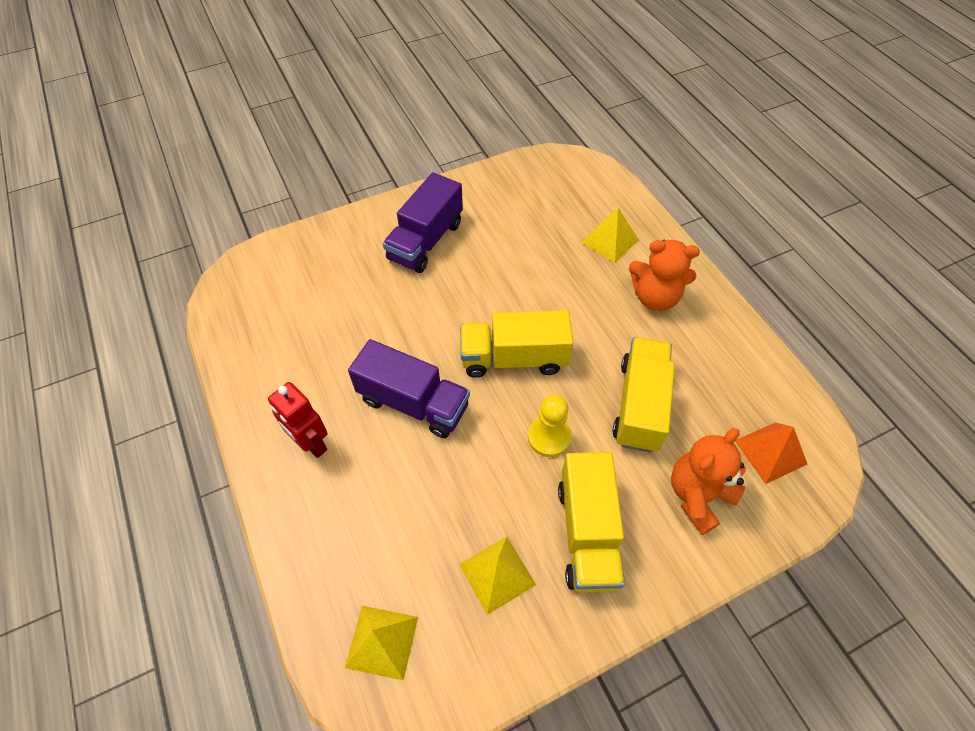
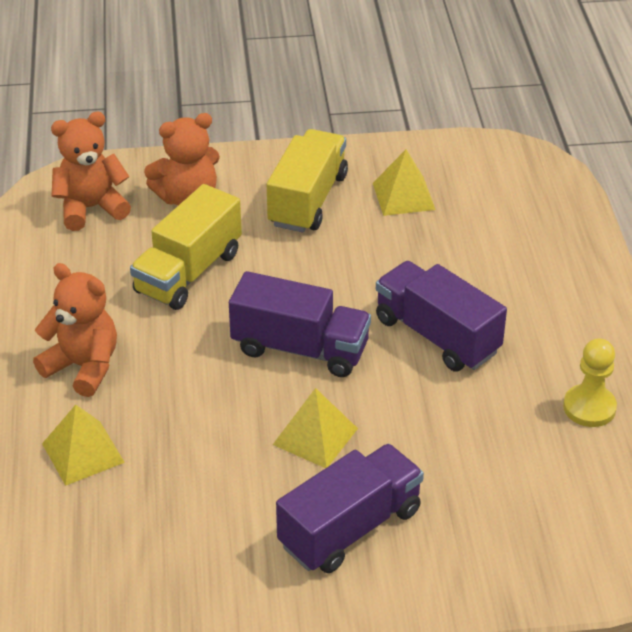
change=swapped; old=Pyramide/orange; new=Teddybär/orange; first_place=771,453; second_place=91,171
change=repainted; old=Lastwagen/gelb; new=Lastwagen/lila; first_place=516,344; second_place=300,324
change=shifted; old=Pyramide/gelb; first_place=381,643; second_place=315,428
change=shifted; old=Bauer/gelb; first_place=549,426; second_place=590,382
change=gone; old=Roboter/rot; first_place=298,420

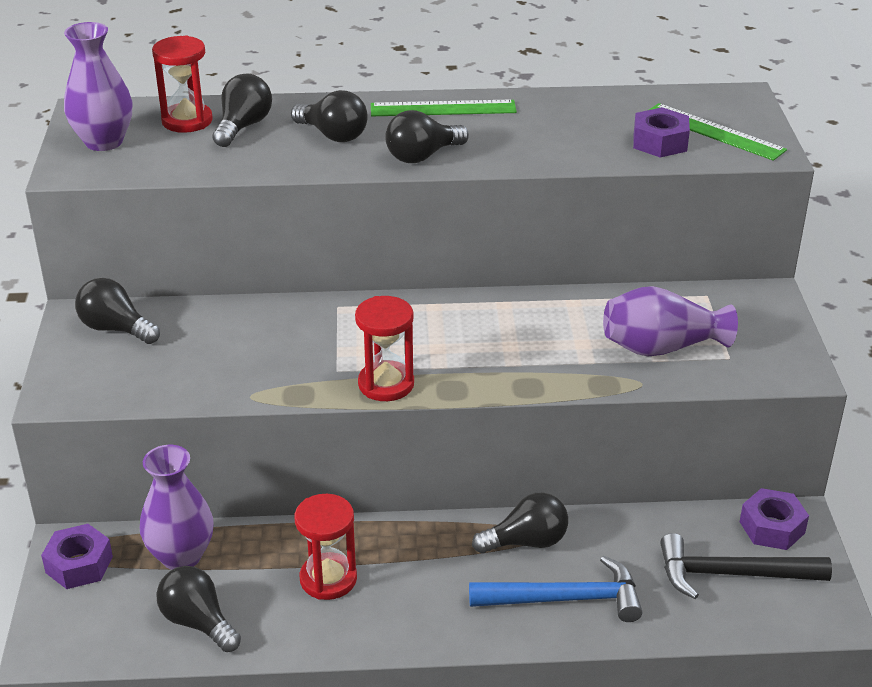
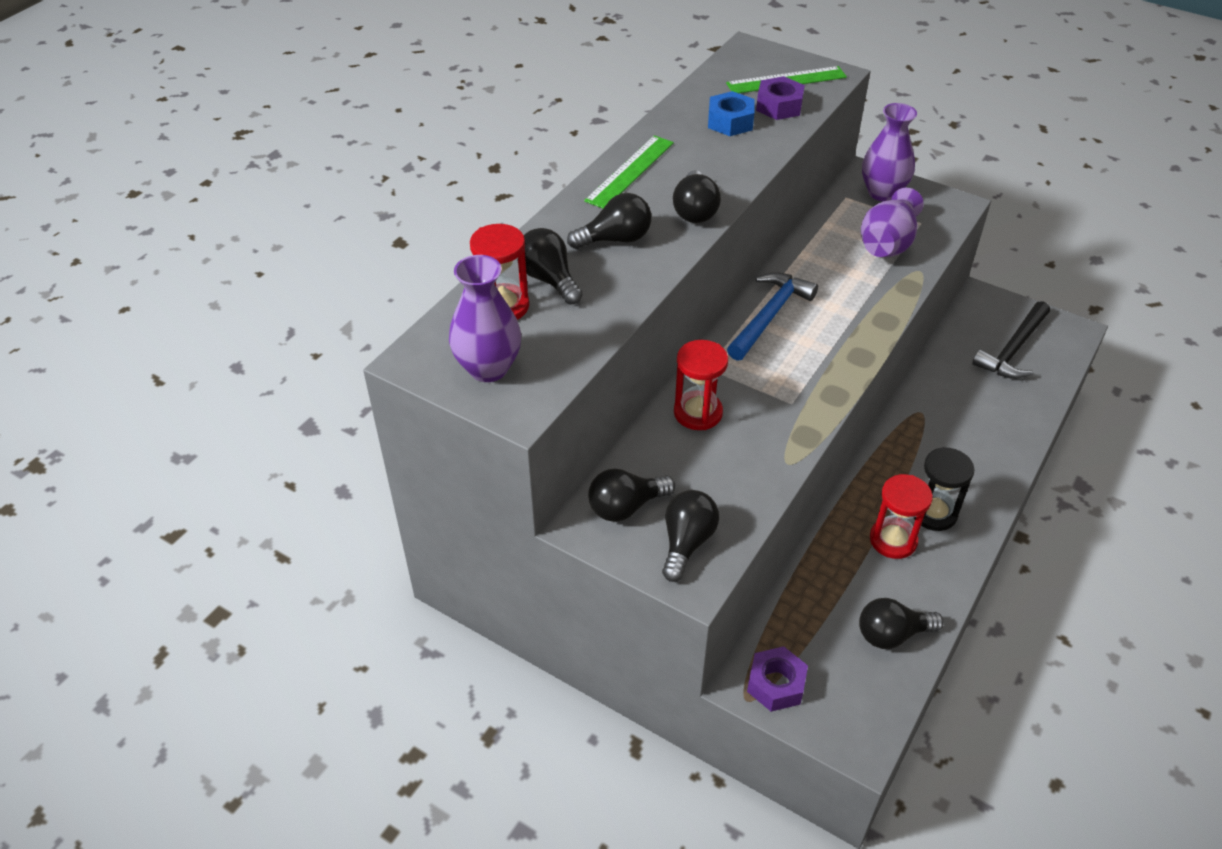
change=shifted; old=Glühbirne/schwarz; first_place=520,523; second_place=690,536
change=shifted; old=Sanduhr/rot; first_place=384,348; second_place=701,385
change=new; new=Sechskantmutter/blau; second_place=731,113
change=shifted; old=Hammer/blau; first_place=555,589; second_place=772,316
change=shifted; old=Vase/lila; first_place=177,507; second_place=889,152
change=new; new=Sanduhr/schwarz; second_place=944,489
change=gone; old=Sechskantmutter/lila; first_place=774,519

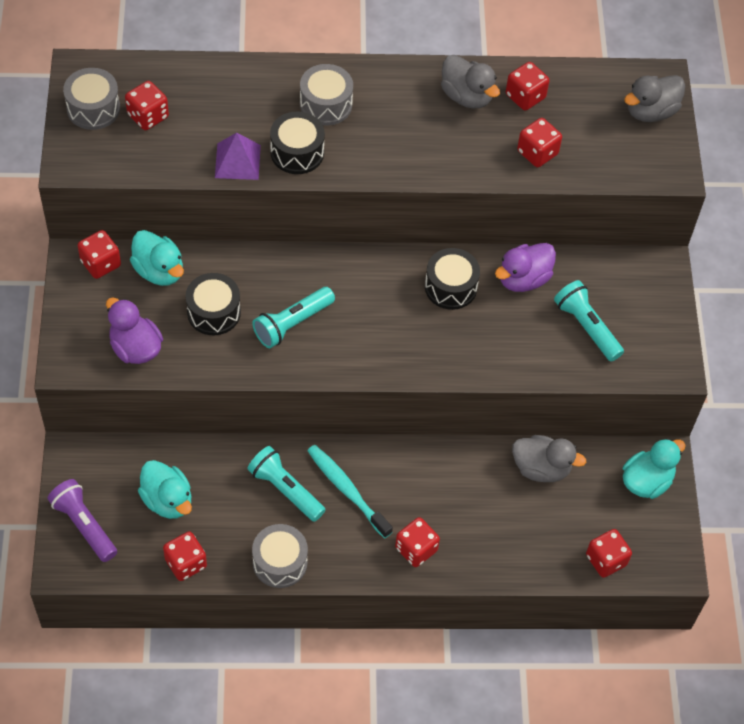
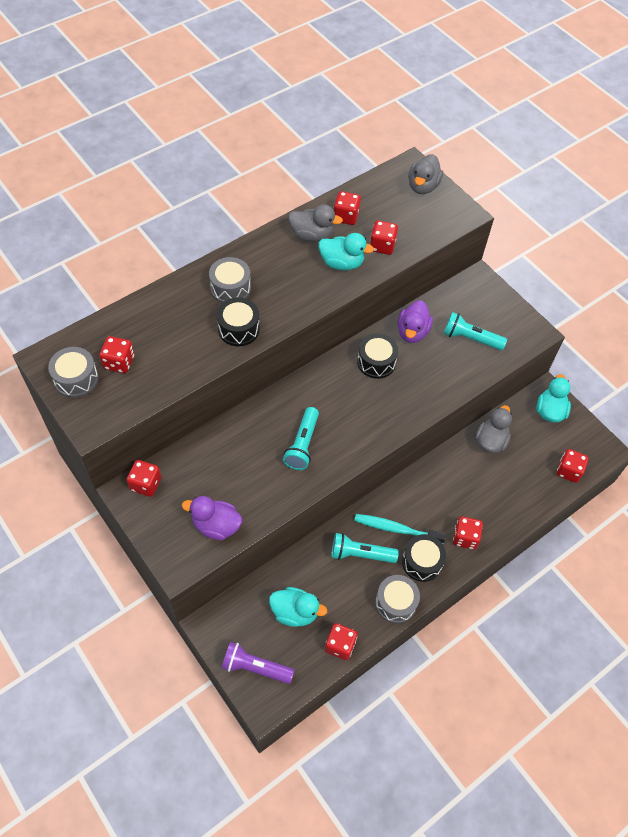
change=shifted; old=Ente/türkis; first_place=157,258; second_place=346,251
change=shifted; old=Trommel/schwarz; first_place=213,304; second_place=424,558
change=rotated; old=Ente/grau; first_place=549,458; second_place=493,429; degrees=-45
change=gone; old=Pyramide/lila; first_place=238,156

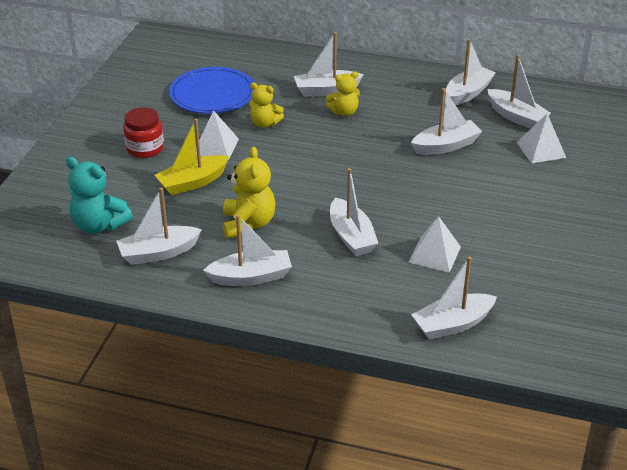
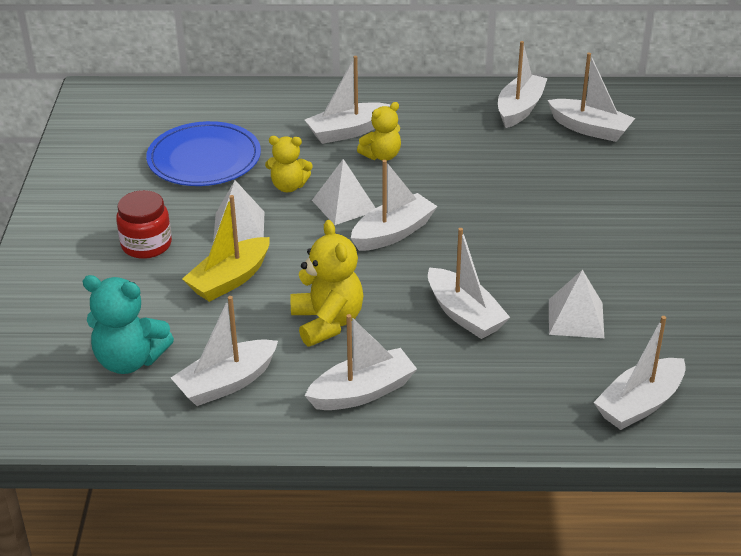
change=shifted; old=Pyramide/weiß; first_place=541,138; second_place=343,192
change=shifted; old=Boot/weiß; first_place=446,121; second_place=394,205

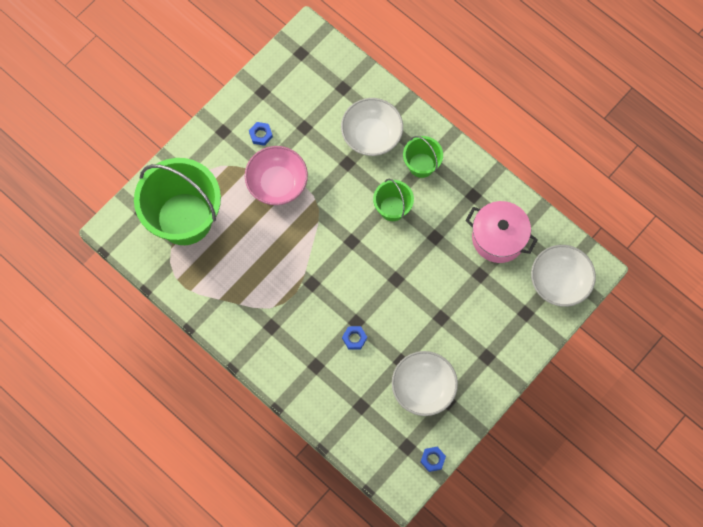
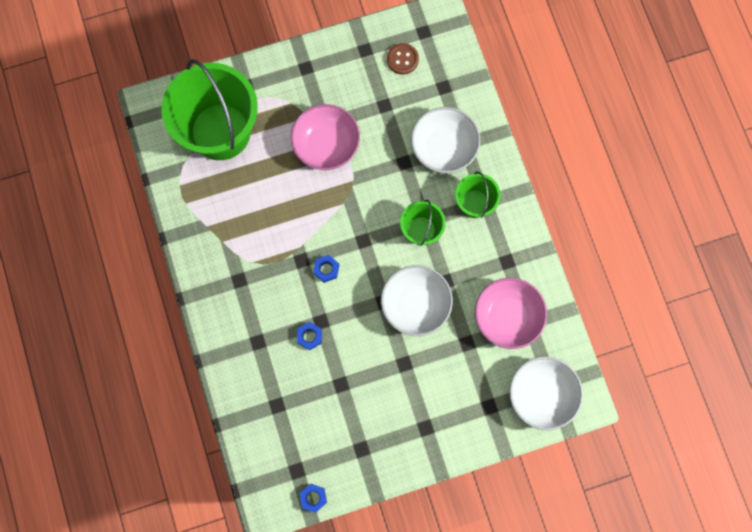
change=shifted; old=Sechskantmutter/blau; first_place=261,134; second_place=326,269
change=shifted; old=Schüssel/weiß; first_place=425,383; second_place=417,300
change=new; new=Knopf/braun; second_place=403,59
change=swapped; old=Kochtopf/rosa; new=Schüssel/rosa; first_place=501,232; second_place=511,313

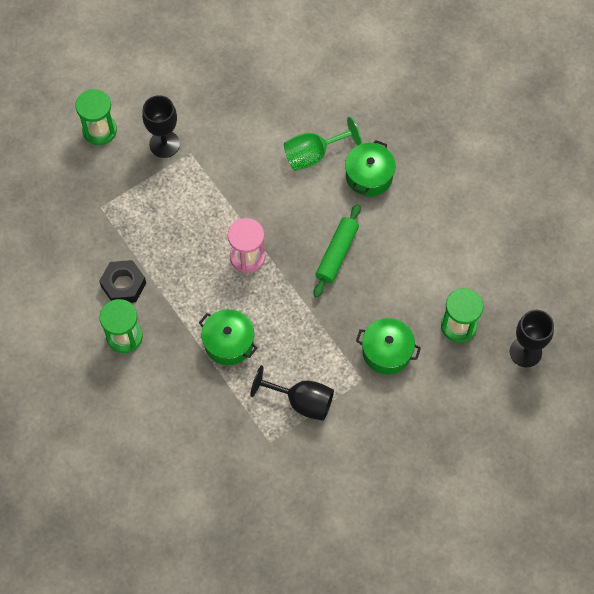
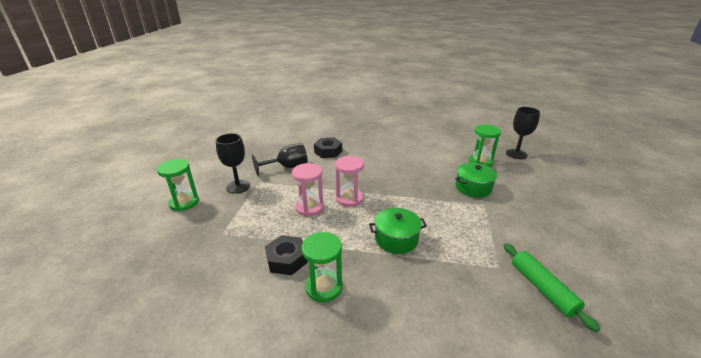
change=shifted; old=Kelch/schwarz; first_place=292,393; second_place=279,159
change=new; new=Sanduhr/rosa; second_place=308,189
change=swapped; old=Kelch/grün; new=Sechskantmutter/schwarz; first_place=323,144; second_place=328,148
change=shifted; old=Nudelholz/grün; first_place=337,251; second_place=551,287
change=gone; old=Kochtopf/grün; first_place=370,168

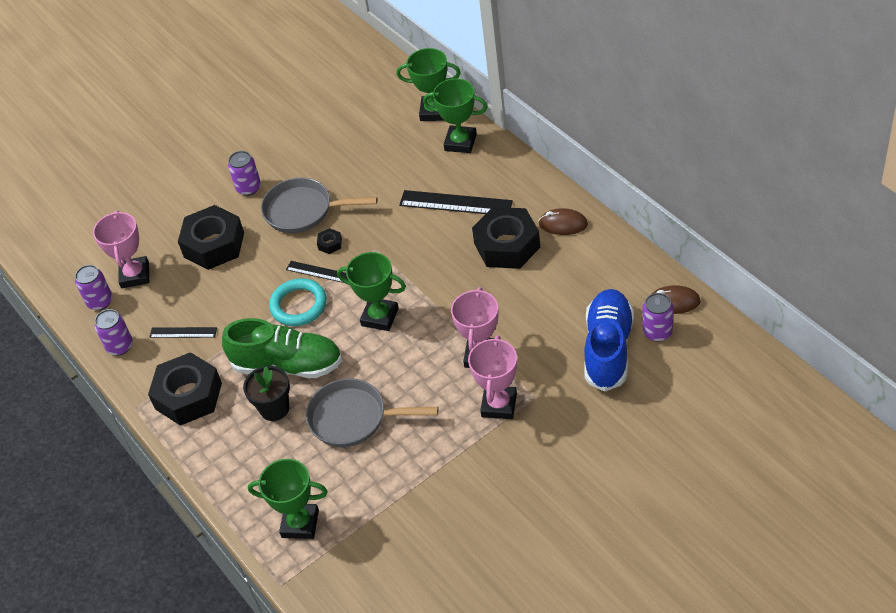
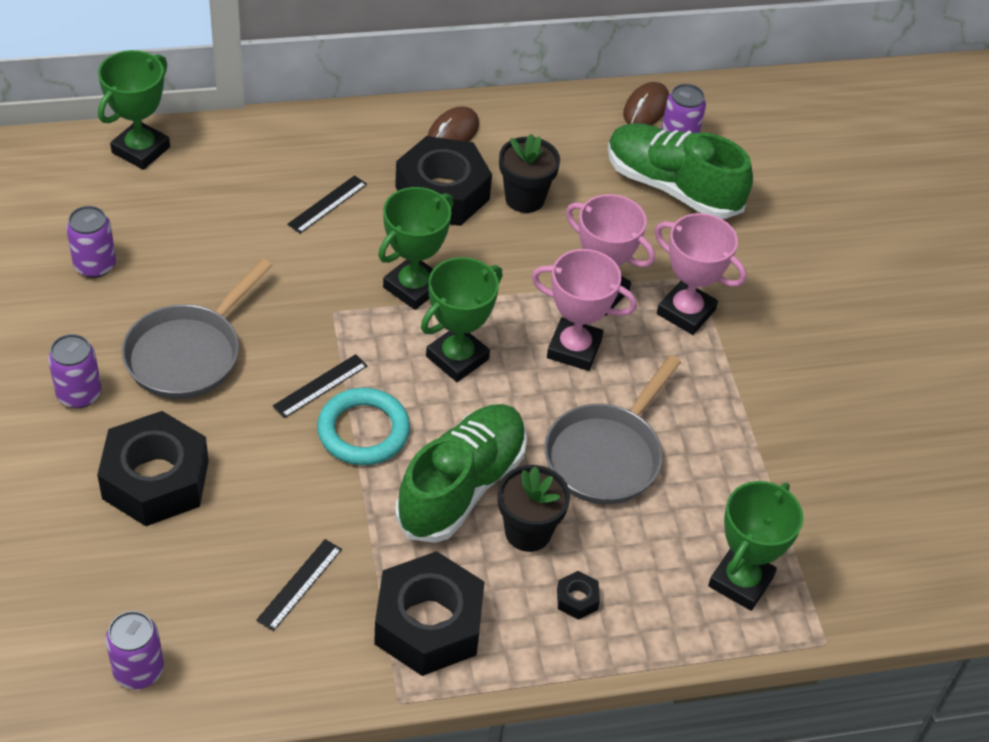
change=shifted; old=Dose/lila; first_place=114,332; second_place=91,242
change=scaled; old=Lineal/schwarz; first_place=456,202; second_place=327,204; factor=0.57
change=shifted; old=Pokal/grün; first_place=455,115; second_place=415,248
change=new; new=Blumentopf/schwarz; second_place=529,173
change=shifted; old=Pokal/rosa; first_place=121,249; second_place=584,310
change=shifted; old=Sechskantmutter/schwarz; first_place=329,241; second_place=578,595
change=repainted; old=Schuh/blau; new=Schuh/grün; first_place=609,340; second_place=680,171

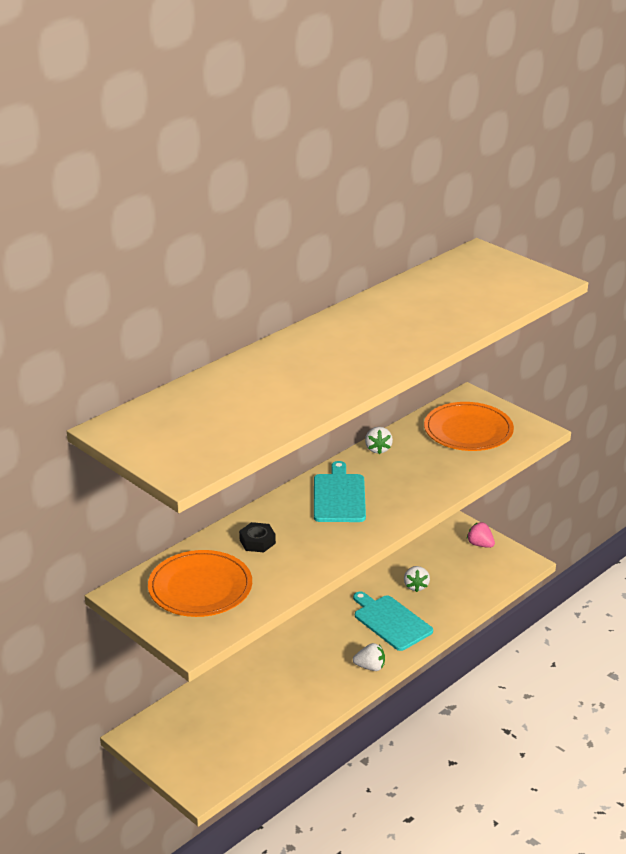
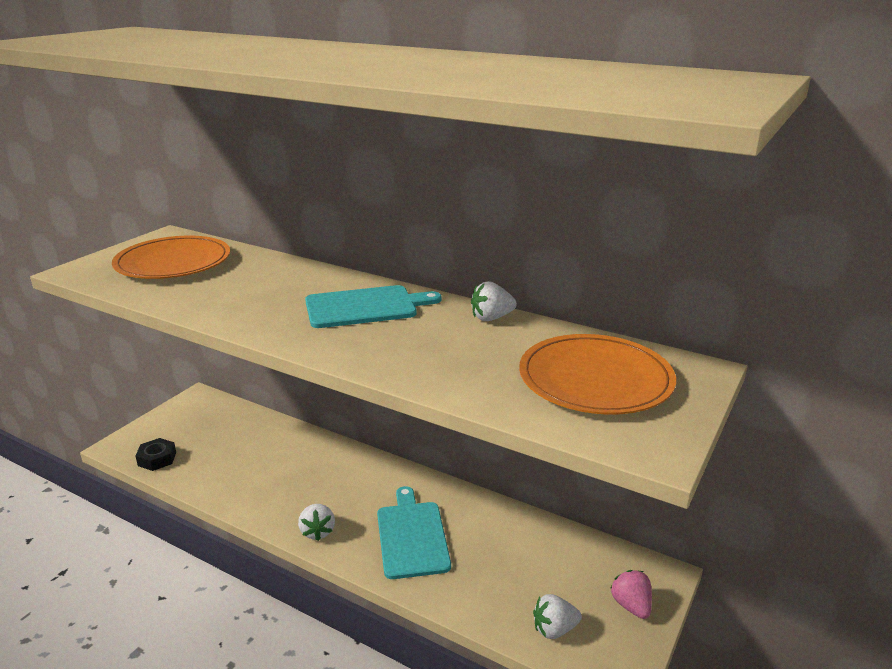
change=shifted; old=Sechskantmutter/schwarz; first_place=257,537; second_place=156,454
change=rotated; old=Schneidebrett/türkis; first_place=393,621; second_place=414,532; degrees=-45
change=shifted; old=Erdbeere/weiß; first_place=417,579; second_place=557,616
change=rotated; old=Erdbeere/rosa; first_place=481,535; second_place=631,594; degrees=-45

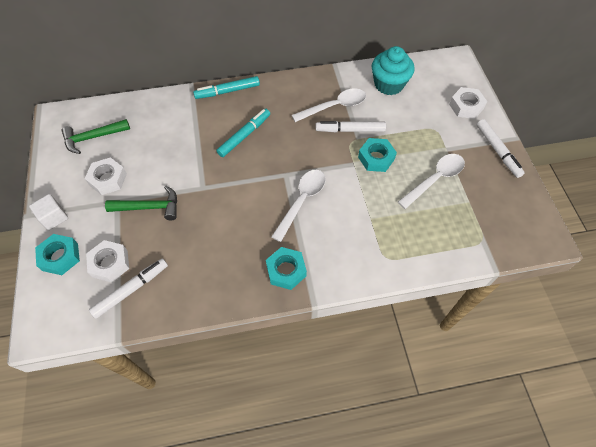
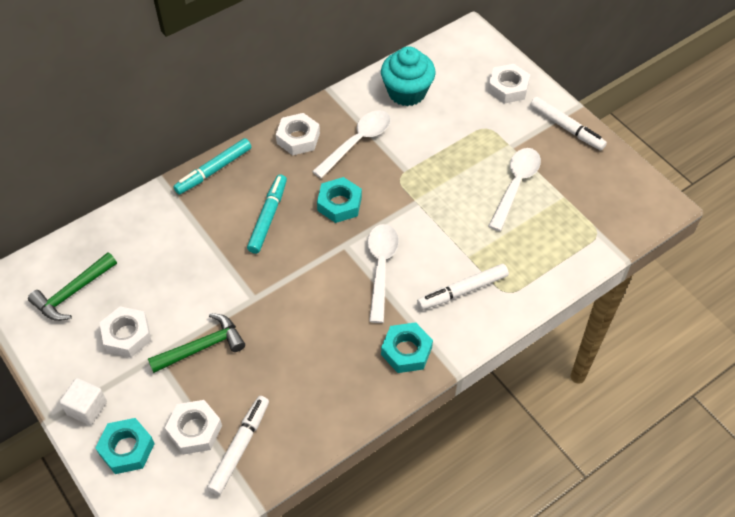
change=new; new=Sechskantmutter/weiß; second_place=298,134
change=shifted; old=Sechskantmutter/türkis; first_place=377,155; second_place=339,200
change=shifted; old=Filzstift/weiß; first_place=350,127; second_place=463,287

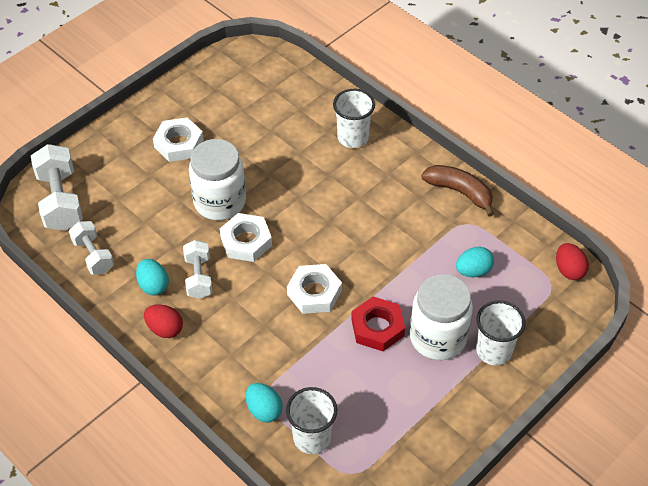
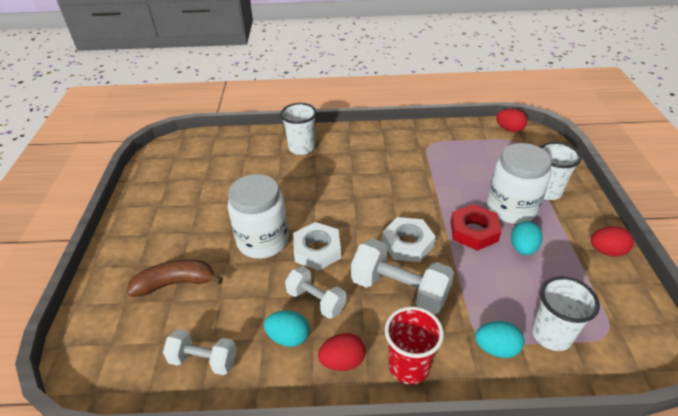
change=shifted; old=Banane/braun; first_place=457,191; second_place=175,278
change=shifted; old=Hantel/weiß; first_place=57,187; second_place=402,276
change=new; new=Becher/rot; second_place=414,345
change=shifted; old=Ei/türkis; first_place=475,262; second_place=527,238
change=new; new=Ei/rot; second_place=612,241
change=gone; old=Sechskantmutter/weiß; first_place=178,139

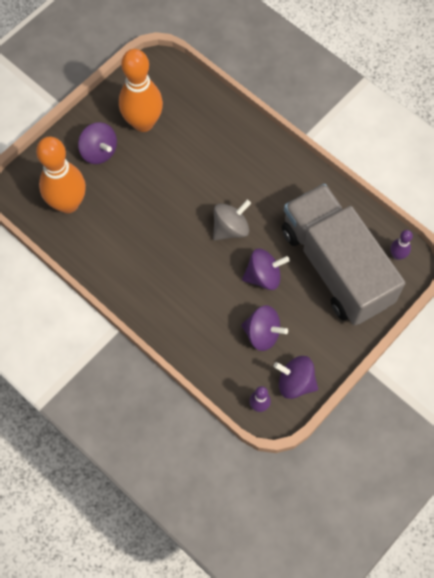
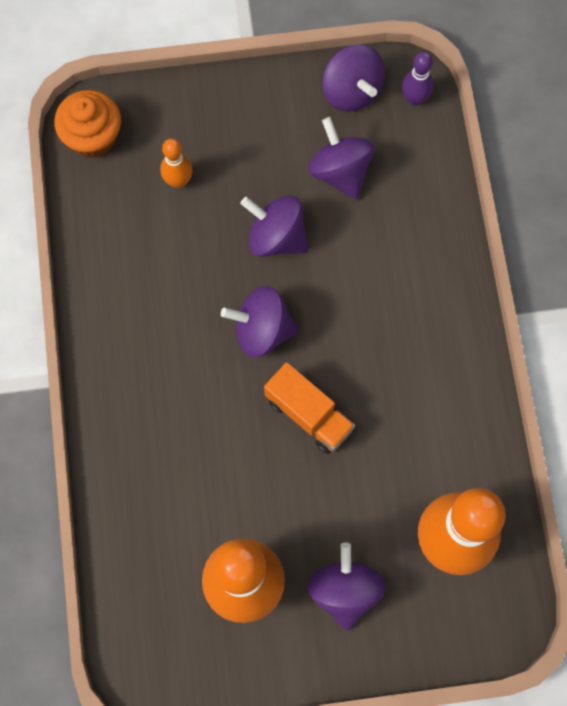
change=swapped; old=Bowlingkegel/lila; new=Muffin/orange; first_place=401,245; second_place=87,124
change=swapped; old=Lastwagen/grau; new=Bowlingkegel/orange; first_place=343,254; second_place=176,163
change=repainted; old=Kreisel/grau; new=Kreisel/lila; first_place=232,220; second_place=260,322
change=new; new=Lastwagen/orange; second_place=309,408

